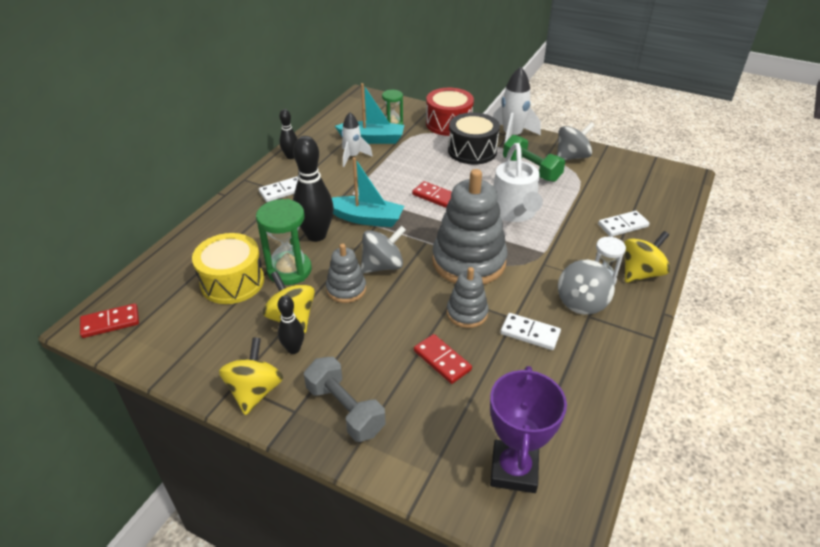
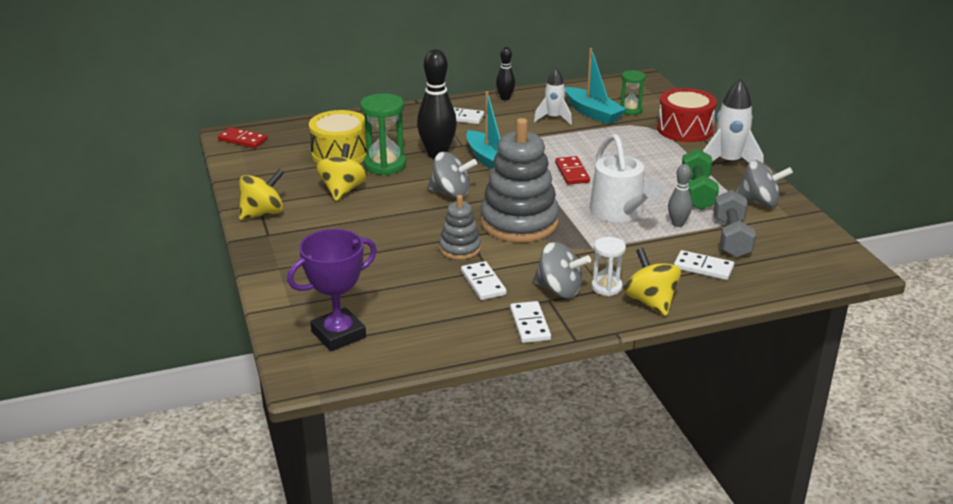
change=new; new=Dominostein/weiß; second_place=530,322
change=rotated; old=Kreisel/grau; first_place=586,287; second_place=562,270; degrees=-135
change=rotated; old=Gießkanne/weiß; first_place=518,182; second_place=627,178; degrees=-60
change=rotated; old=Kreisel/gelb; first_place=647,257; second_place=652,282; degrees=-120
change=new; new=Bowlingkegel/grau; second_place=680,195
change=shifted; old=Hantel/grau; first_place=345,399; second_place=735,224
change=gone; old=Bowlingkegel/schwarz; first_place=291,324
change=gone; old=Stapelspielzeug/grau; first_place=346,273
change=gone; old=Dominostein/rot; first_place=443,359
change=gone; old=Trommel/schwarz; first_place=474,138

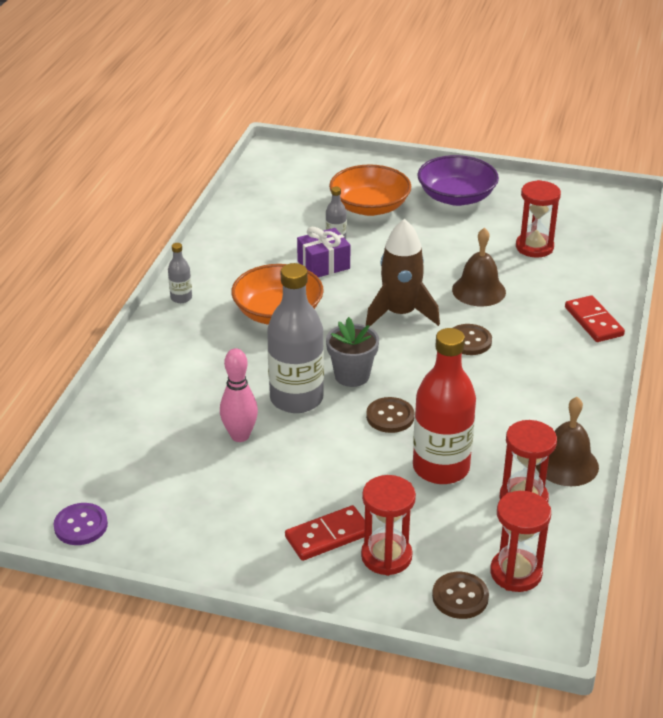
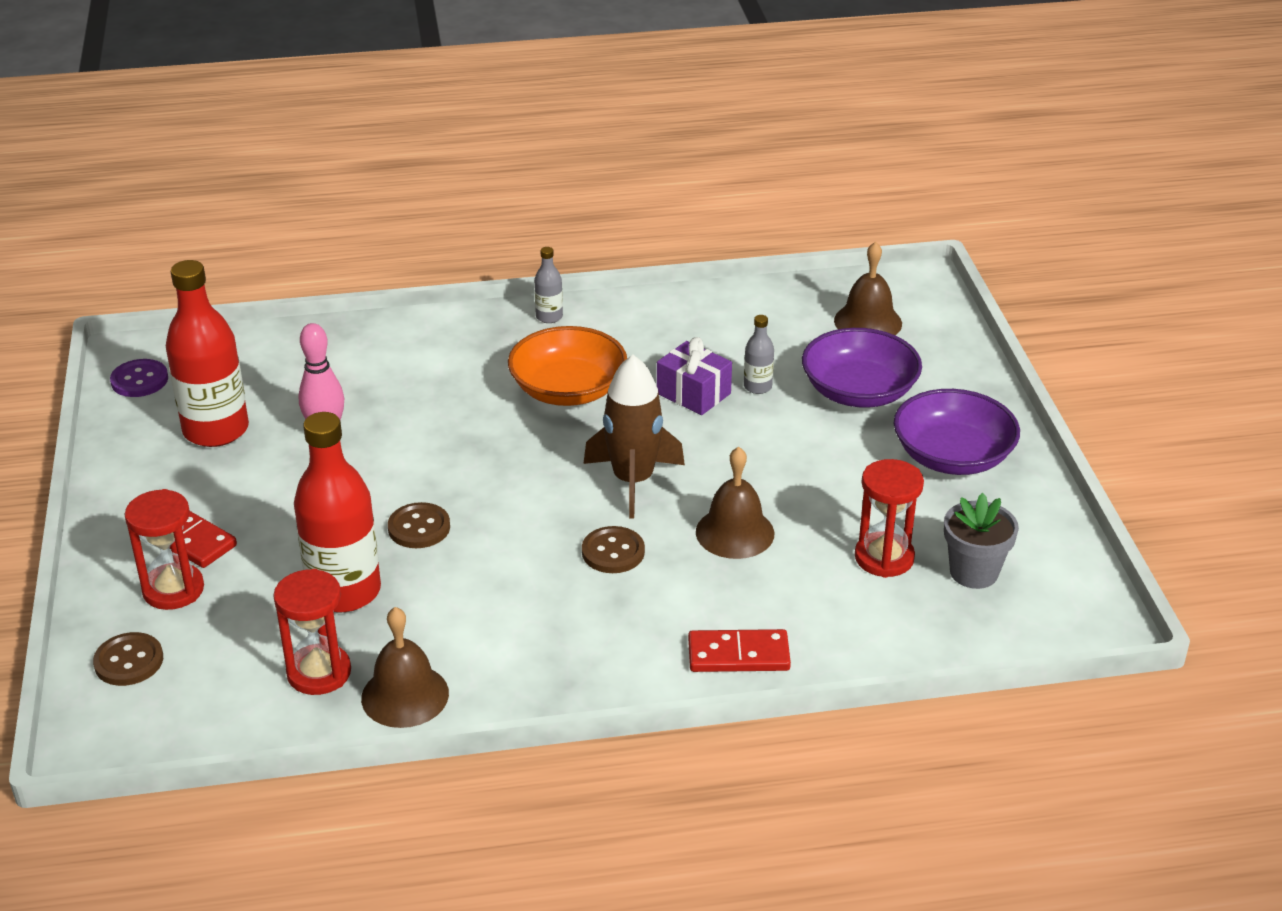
change=new; new=Flasche/rot; second_place=207,353
change=rotated; old=Dominostein/rot; first_place=595,318; second_place=739,650; degrees=45
change=repainted; old=Schüssel/orange; new=Schüssel/lila; first_place=370,190; second_place=862,368
change=new; new=Glocke/braun; second_place=868,288
change=shifted; old=Blumentopf/grau; first_place=352,352; second_place=981,541
change=gone; old=Flasche/grau; first_place=295,338
change=gone; old=Sanduhr/rot; first_place=520,541

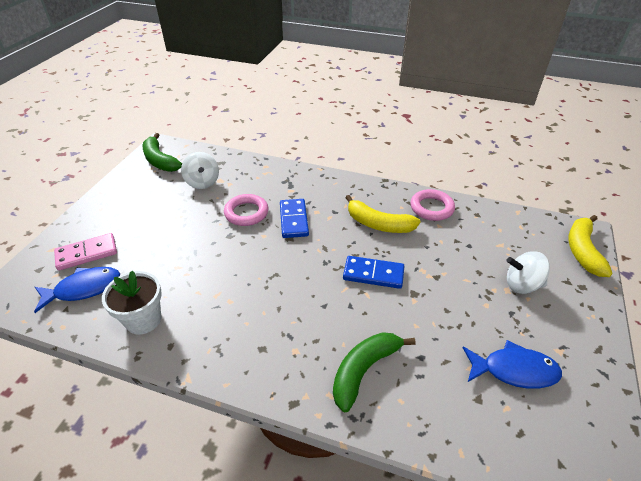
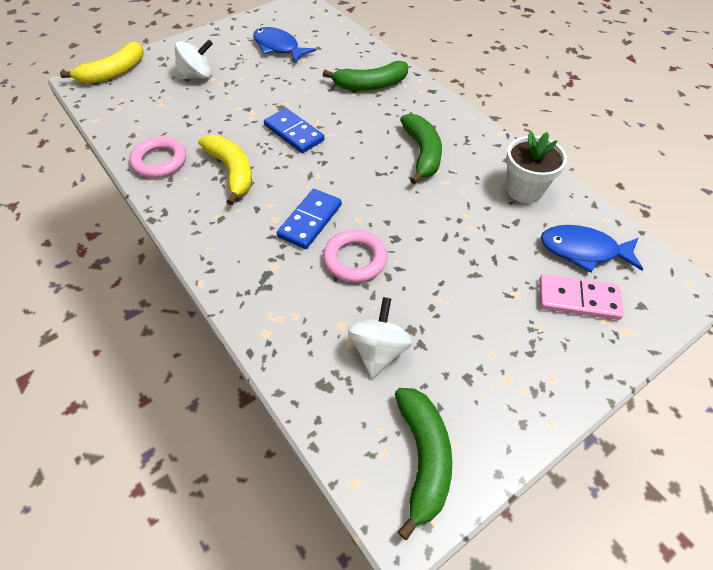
change=rotated; old=Kreisel/weiß; first_place=528,272; second_place=194,59; degrees=-60
change=new; new=Banane/grün; second_place=421,148

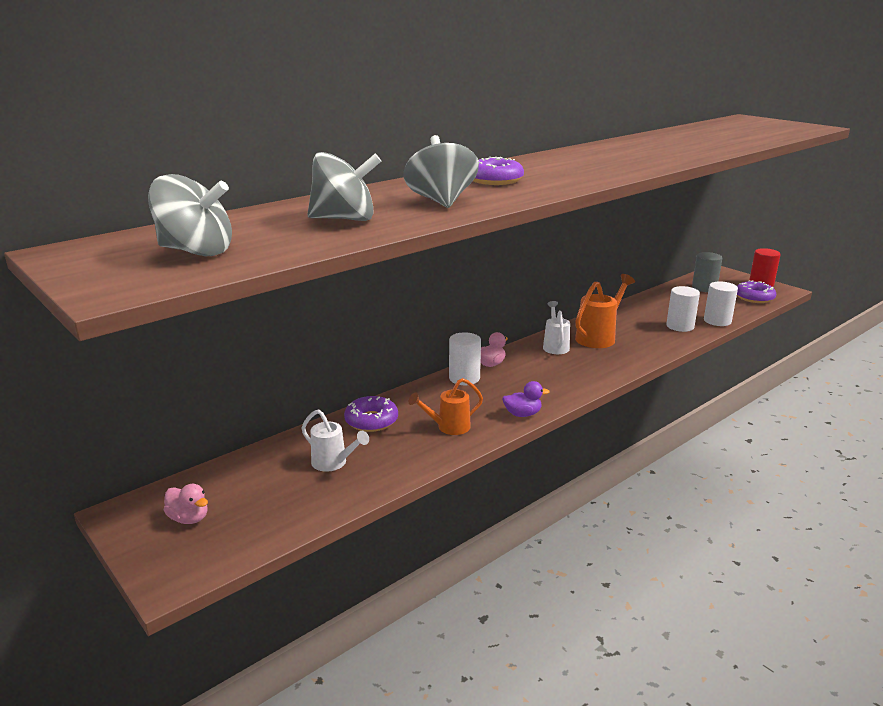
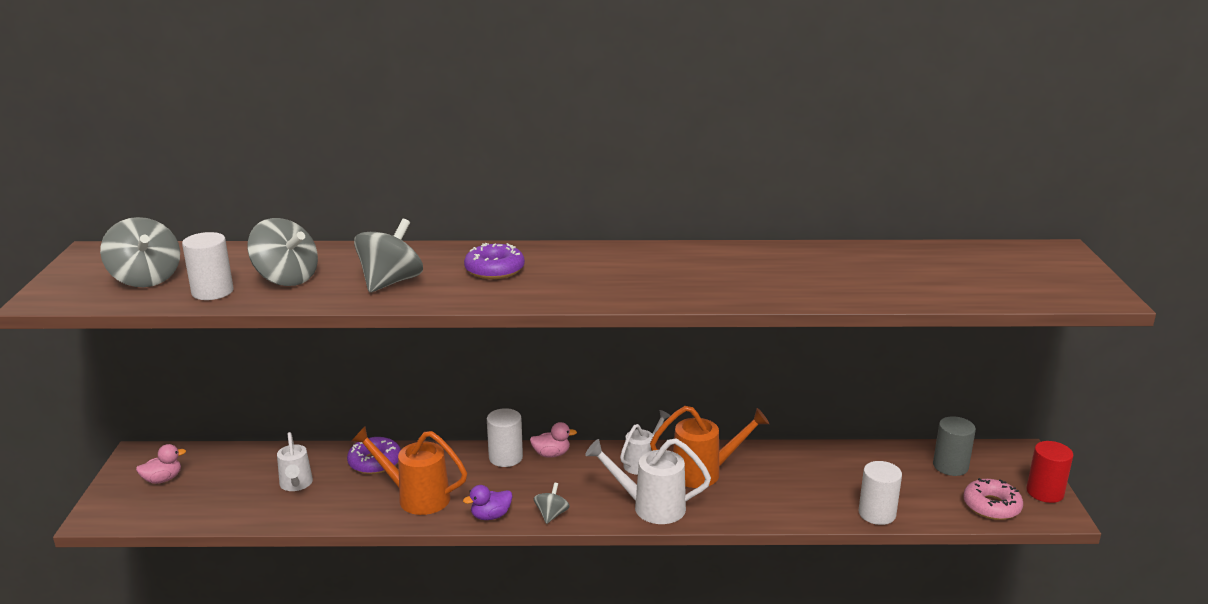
change=rotated; old=Ente/rosa; first_place=186,504; second_place=161,464; degrees=-105
change=shifted; old=Vollzylinder/weiß; first_place=683,309; second_place=208,266
change=scaled; old=Gießkanne/orange; first_place=446,406; second_place=409,470; factor=1.52
change=rotated; old=Ente/lila; first_place=526,399; second_place=487,502; degrees=120
change=new; new=Kreisel/grau; second_place=552,503
change=new; new=Gießkanne/weiß; second_place=648,481
change=repainted; old=Donut/lila; new=Donut/rosa; first_place=756,291; second_place=993,499

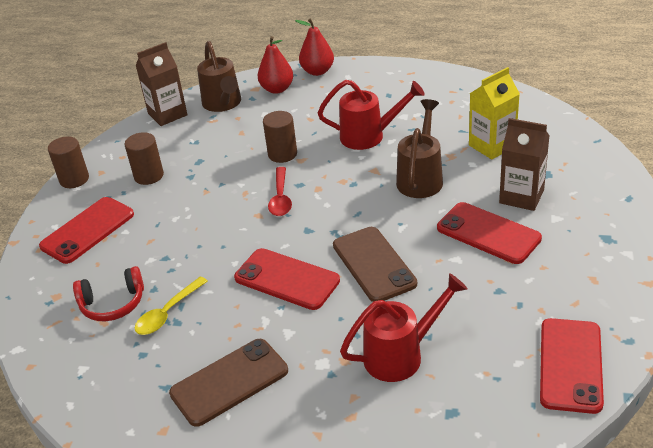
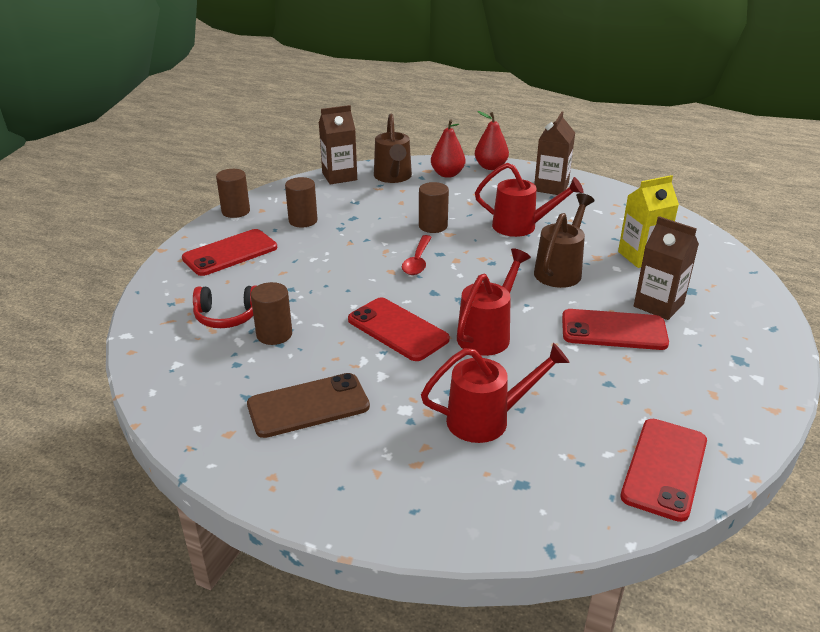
change=swapped; old=Löffel/gelb; new=Vollzylinder/braun; first_place=171,306; second_place=271,313
change=swapped; old=Handy/braun; new=Gießkanne/rot; first_place=375,264; second_place=494,302
change=new; new=Getränkekarton/braun; second_place=554,153
change=rotated; old=Handy/rot; first_place=489,233; second_place=615,329; degrees=-45

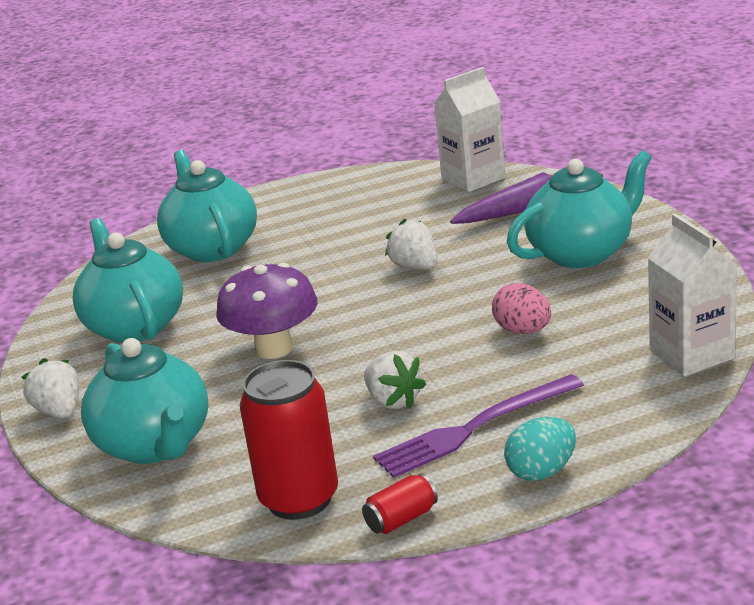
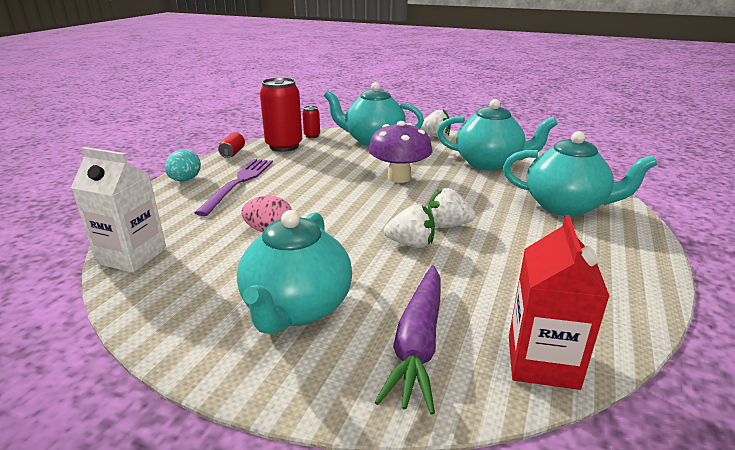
change=new; new=Dose/rot; second_place=311,122
change=shifted; old=Erdbeere/weiß; first_place=395,380; second_place=451,208
change=repainted; old=Getränkekarton/weiß; new=Getränkekarton/rot; first_place=469,129; second_place=559,302

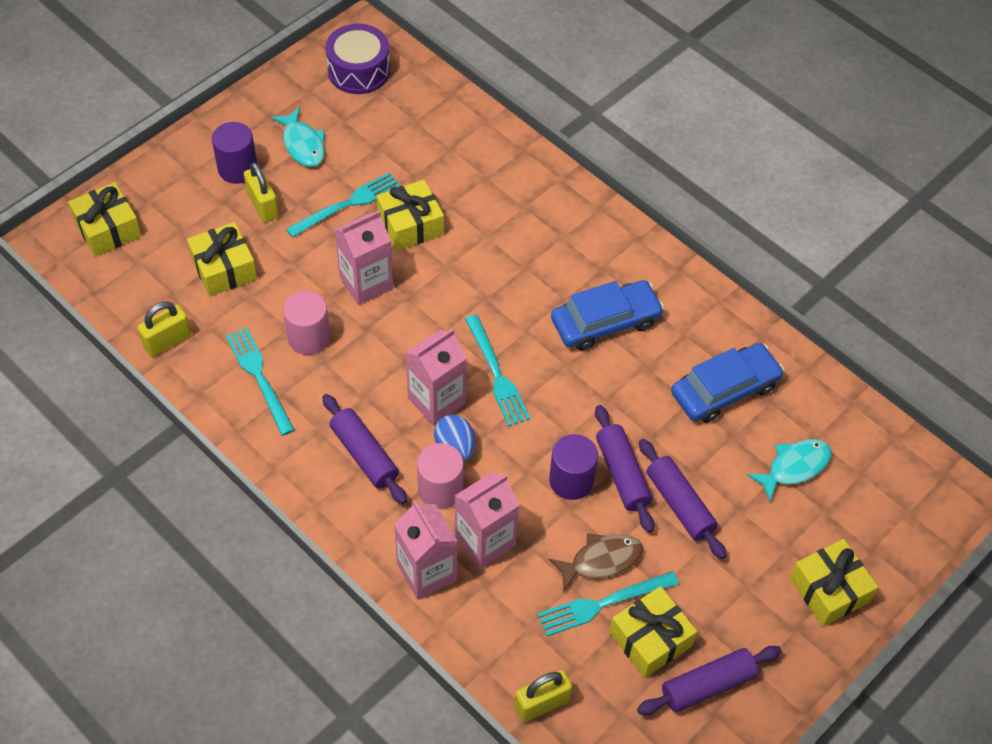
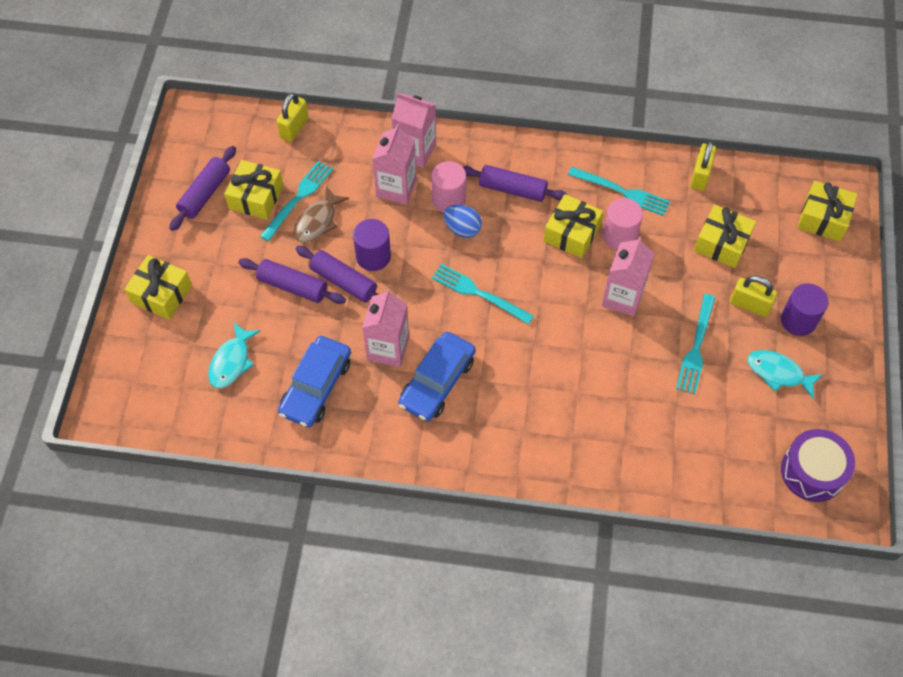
change=shifted; old=Getränkekarton/rosa; first_place=436,377; second_place=385,328
change=shifted; old=Geschenk/gelb; first_place=410,215; second_place=573,226

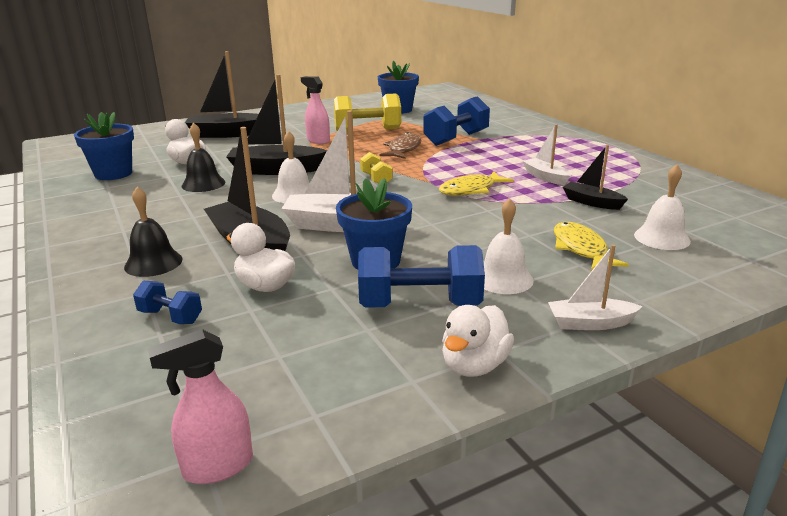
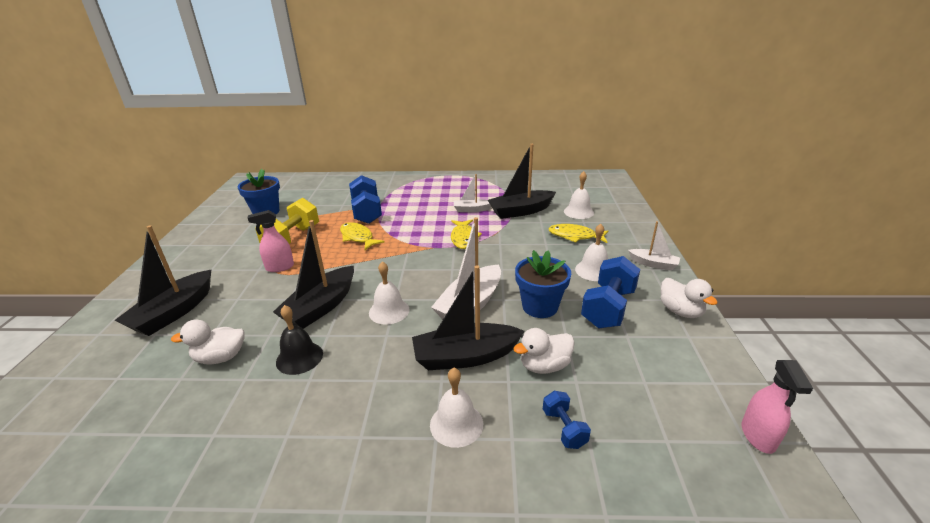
change=repainted; old=Fisch/braun; new=Fisch/gelb; first_place=400,145; second_place=362,236
change=repainted; old=Glocke/schwarz; new=Glocke/weiß; first_place=153,232; second_place=456,408
change=scaled; old=Boot/schwarz; first_place=595,177; second_place=522,181; factor=1.77
change=rotated; old=Hantel/blau; first_place=167,302; second_place=567,420; degrees=-75
change=rotated; old=Boot/weiß; first_place=595,287; second_place=654,246; degrees=-90
change=gone; old=Blumentopf/blau; first_place=104,146
change=gone; old=Hantel/gelb; first_place=376,168

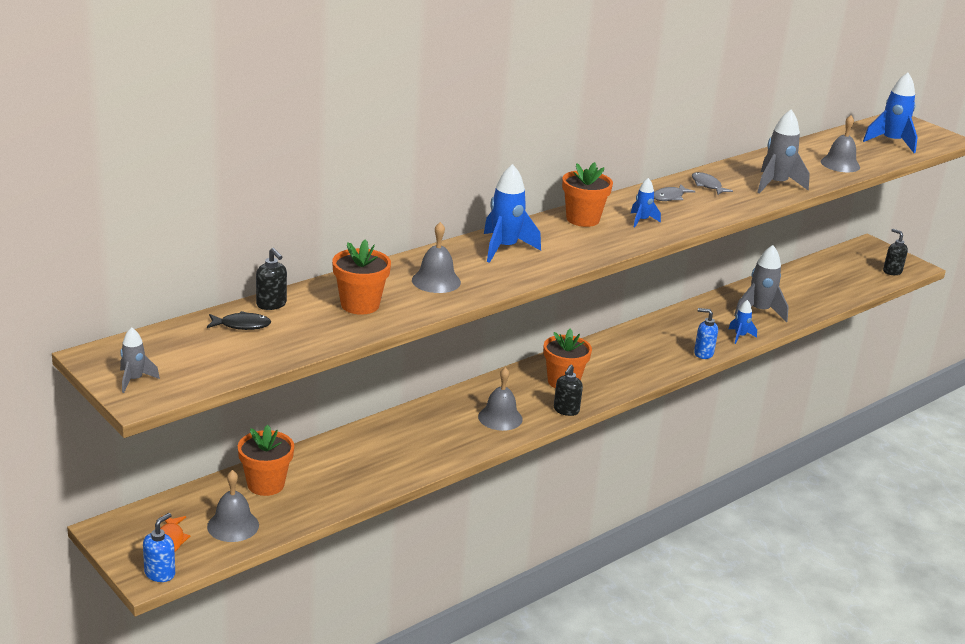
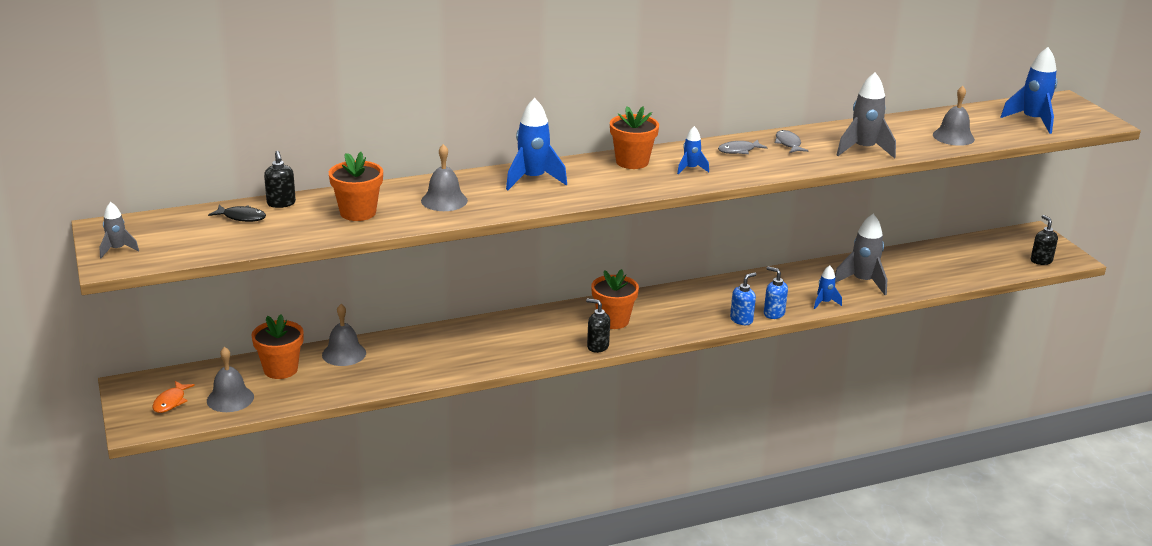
change=shifted; old=Glocke/grau; first_place=500,399; second_place=344,335
change=rotated; old=Seifenspender/schwarz; first_place=568,390; second_place=598,325; degrees=75
change=shifted; old=Seifenspender/blau; first_place=159,547; second_place=743,298

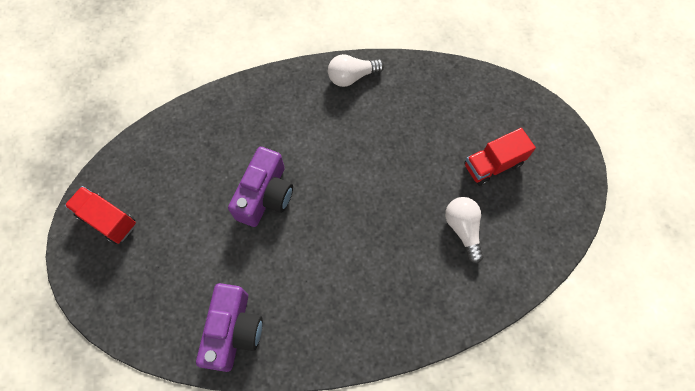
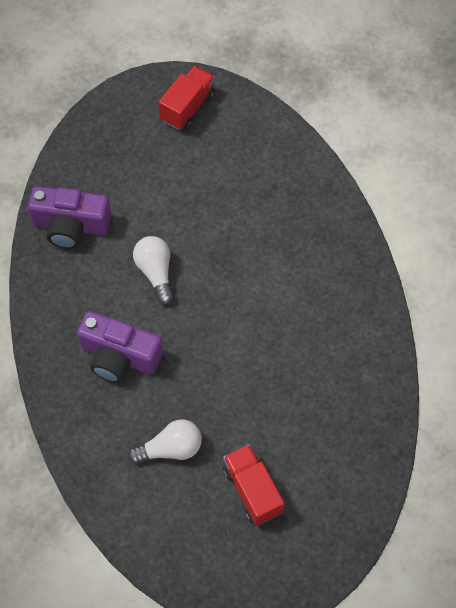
change=shifted; old=Kamera/lila; first_place=260,187; second_place=120,347
change=shifted; old=Glühbirne/weiß; first_place=356,70; second_place=153,270

